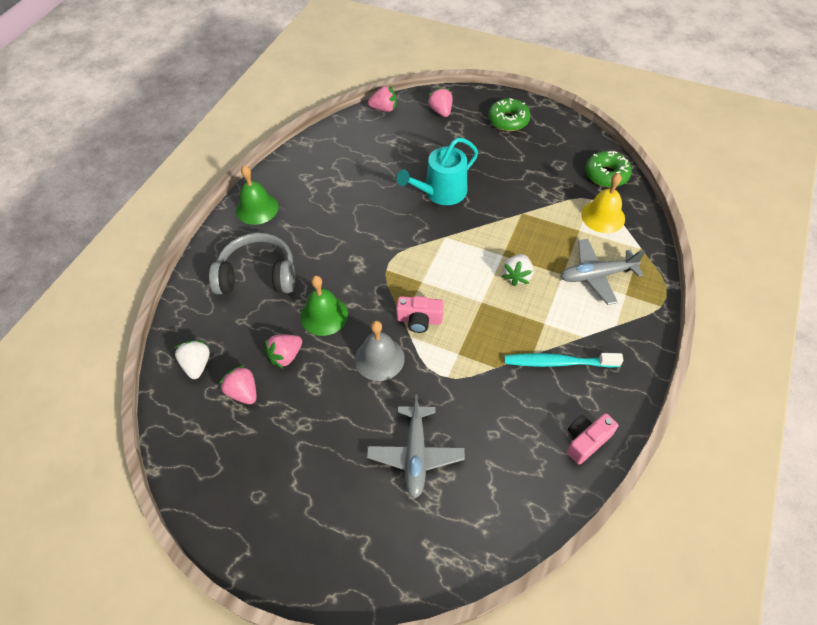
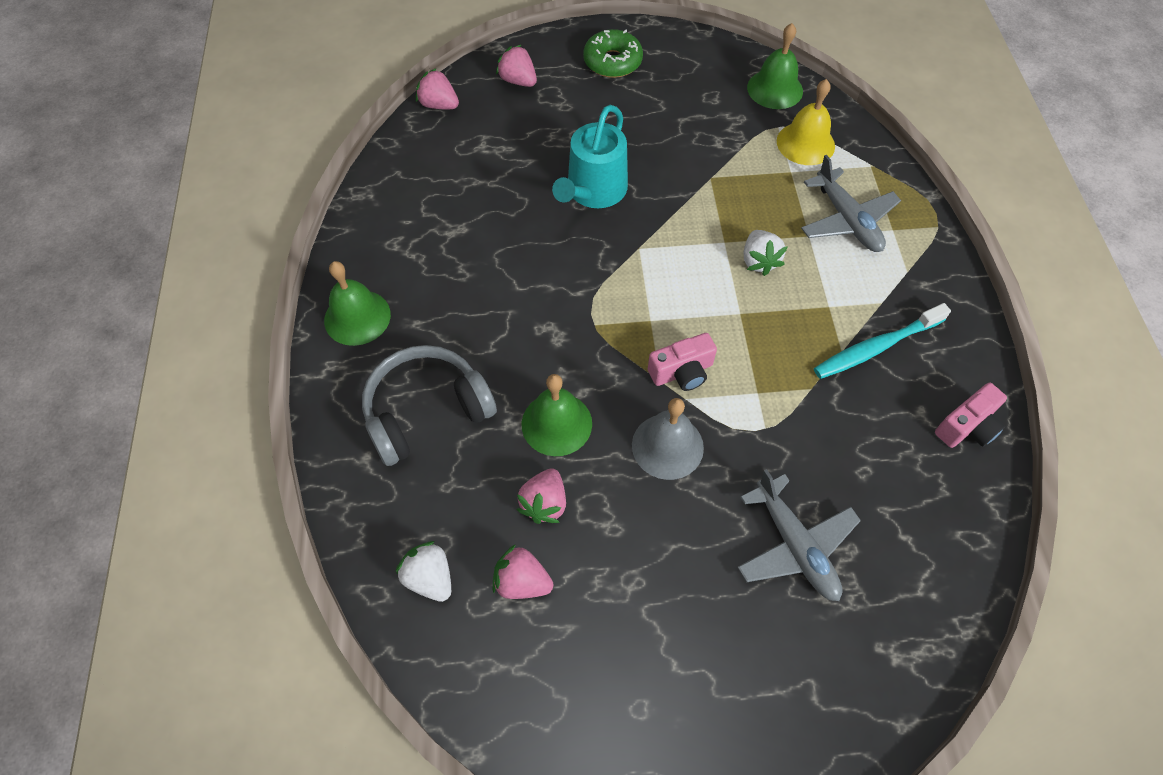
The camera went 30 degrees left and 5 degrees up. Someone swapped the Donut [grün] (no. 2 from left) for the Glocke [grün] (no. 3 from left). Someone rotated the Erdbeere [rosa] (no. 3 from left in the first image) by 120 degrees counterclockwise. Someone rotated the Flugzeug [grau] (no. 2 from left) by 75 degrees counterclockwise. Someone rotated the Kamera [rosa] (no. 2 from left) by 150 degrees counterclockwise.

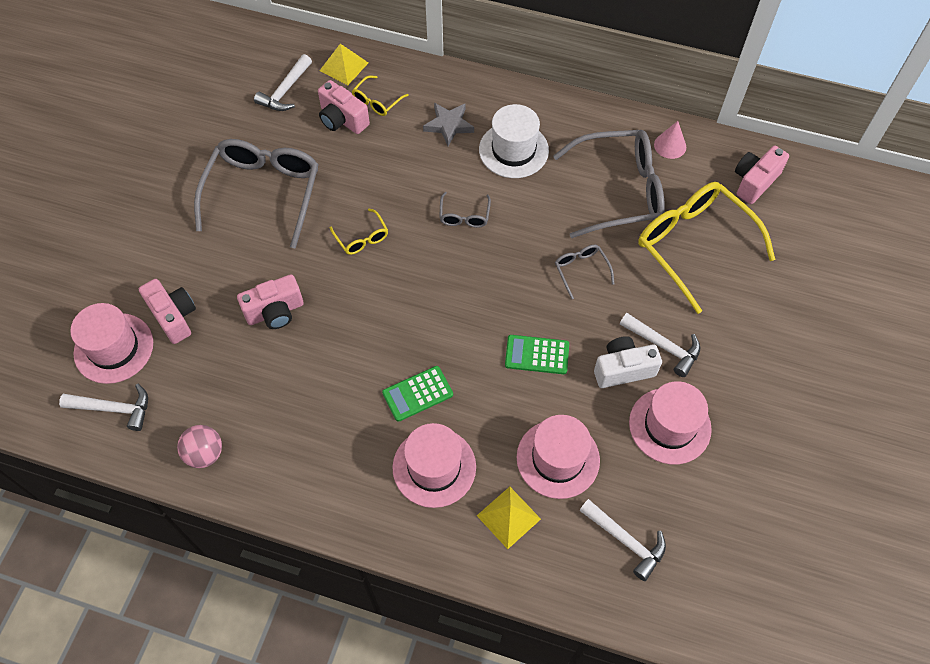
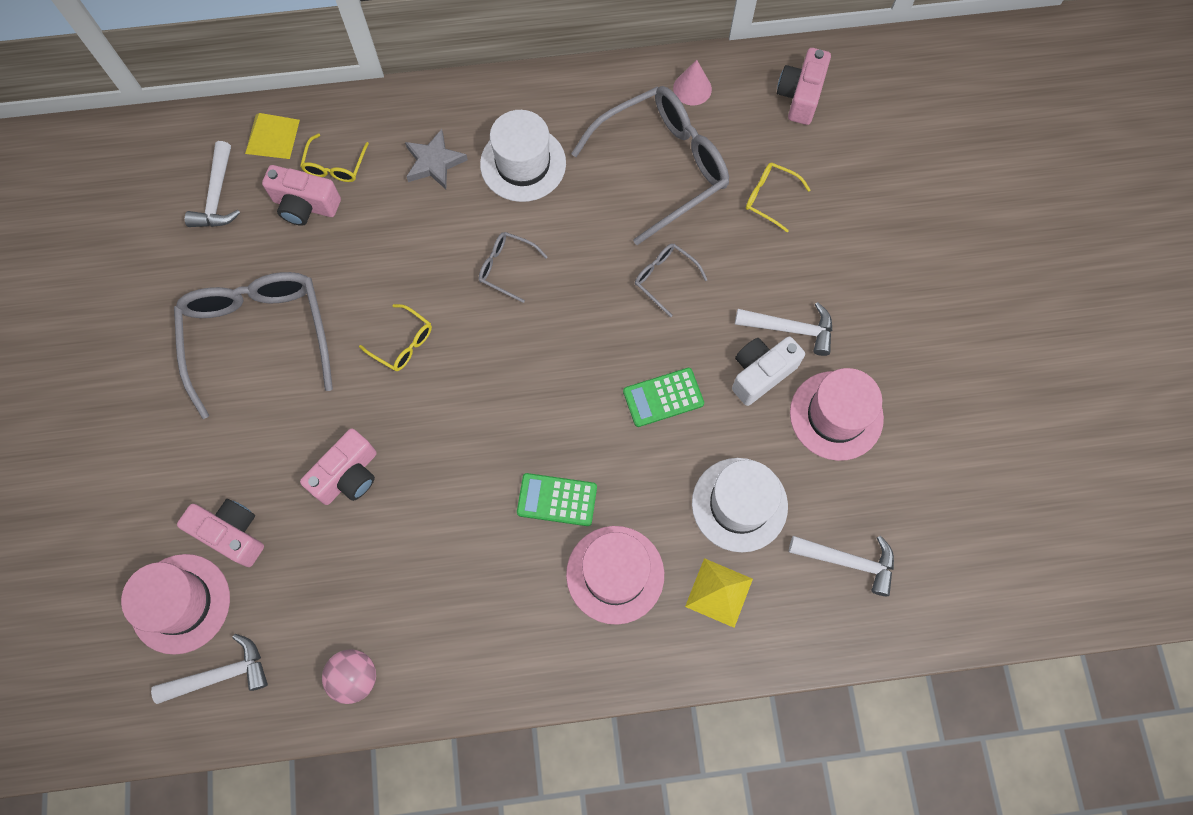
The camera went 25 degrees left and 10 degrees up. Someone repainted the Hut [rosa] (no. 3 from left), which became the Hut [weiß] (no. 2 from left). Someone rotated the Taschenrechner [grün] (no. 1 from left) by 60 degrees clockwise. Someone rotated the Brille [grau] (no. 2 from left) by 135 degrees clockwise. Someone scaled the Brille [gelb] (no. 3 from left) by 0.44.

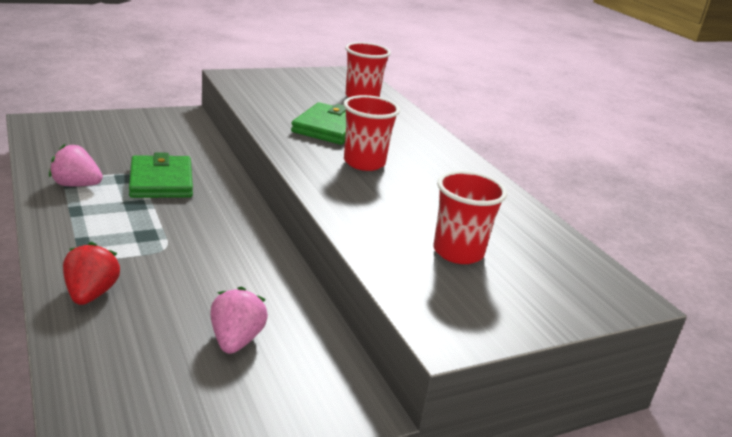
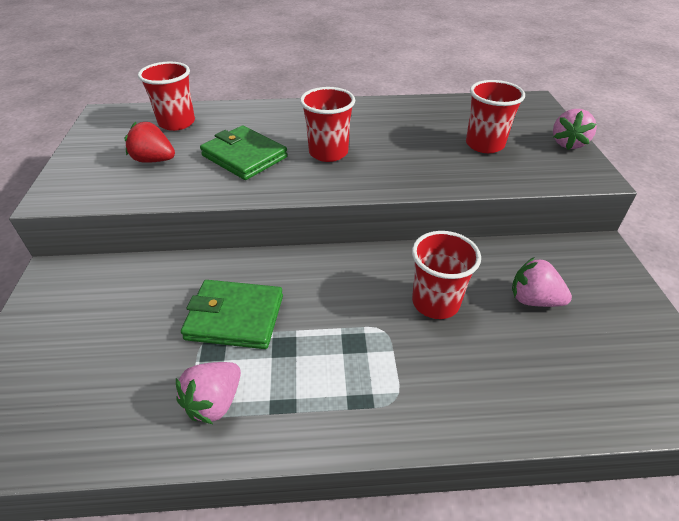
The camera went 65 degrees left and 15 degrees up. Someone put down the Becher [rot] (no. 3 from left). Someone put down the Erdbeere [rosa] (no. 3 from left). Someone carried the Erdbeere [rot].

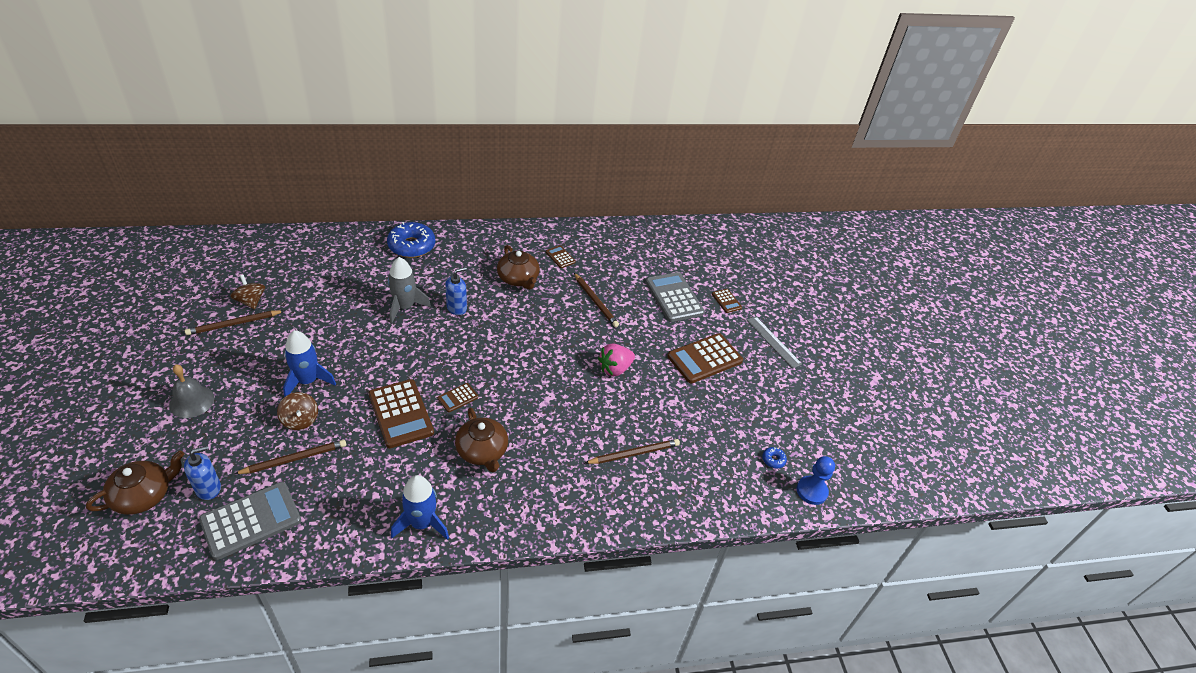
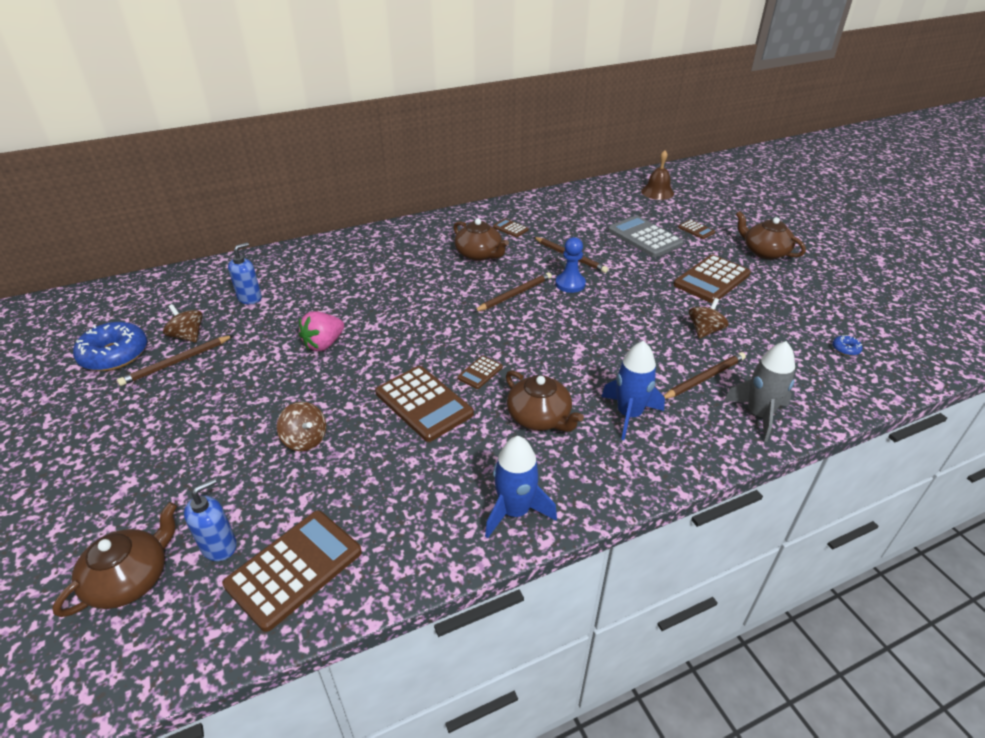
The camera went 10 degrees left and 5 degrees down. Someone took away the Glocke [grau]. Someone put down the Glocke [braun]. Someone put down the Kreisel [braun] (no. 3 from left). Someone carried the Bleistift [braun] (no. 2 from left). Someone carried the Rakete [blau] (no. 1 from left in the first image). Someone carried the Donut [blau] (no. 1 from left). Someone carried the Rakete [grau]. Someone carried the Seifenspender [blau] (no. 2 from left). Someone carried the Erdbeere [rosa]. Someone carried the Bauer [blau]. Someone swapped the Lineal [grau] for the Teekanne [braun] (no. 4 from left). Someone repainted the Taschenrechner [grau] (no. 1 from left), which became the Taschenrechner [braun] (no. 1 from left).

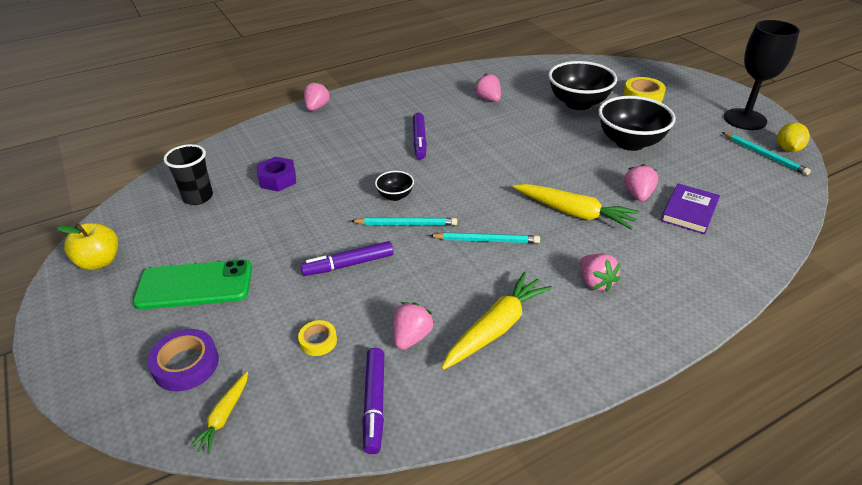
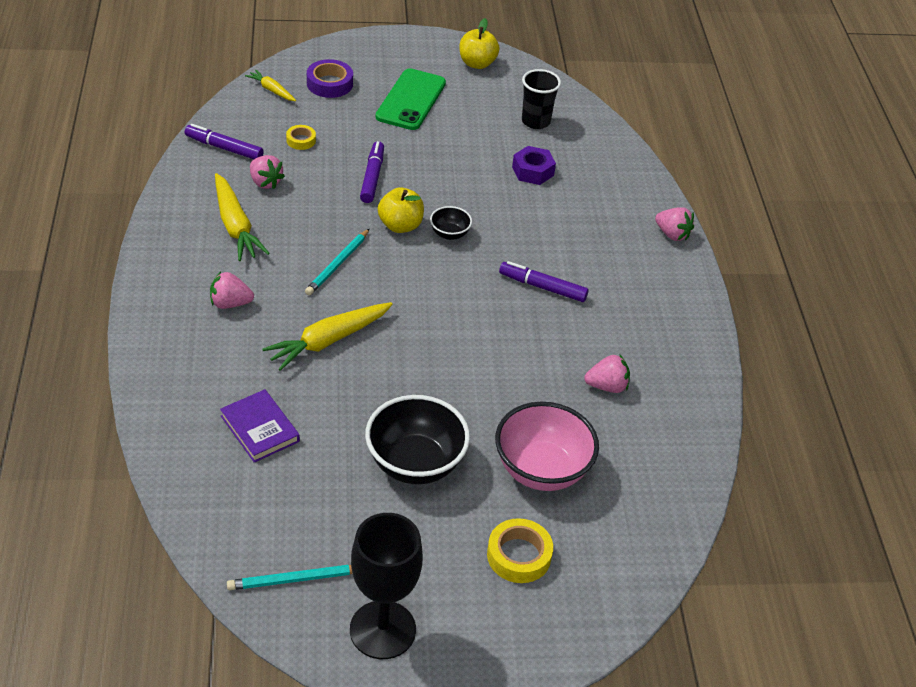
The camera went 110 degrees right and 5 degrees up. Someone took away the Erdbeere [rosa] (no. 5 from left). Someone took away the Zitrone [gelb]. Someone swapped the Bleistift [türkis] (no. 1 from left) for the Apfel [gelb] (no. 1 from left). Someone repainted the Schüssel [schwarz] (no. 2 from left), which became the Schüssel [rosa].

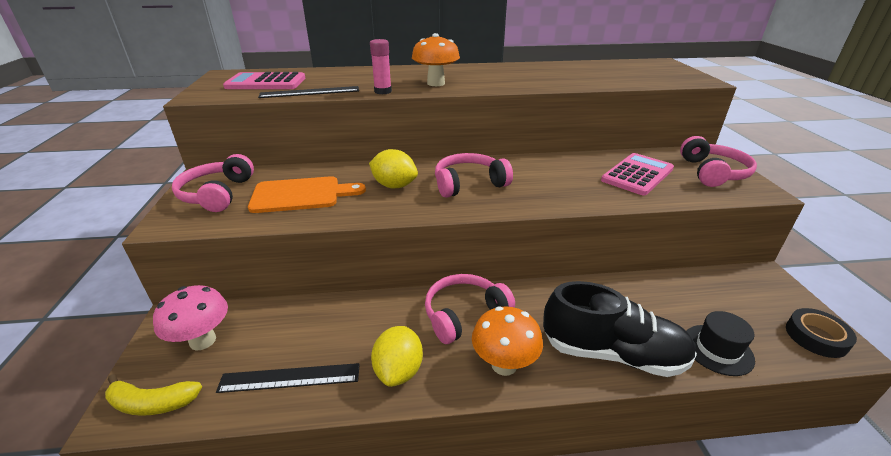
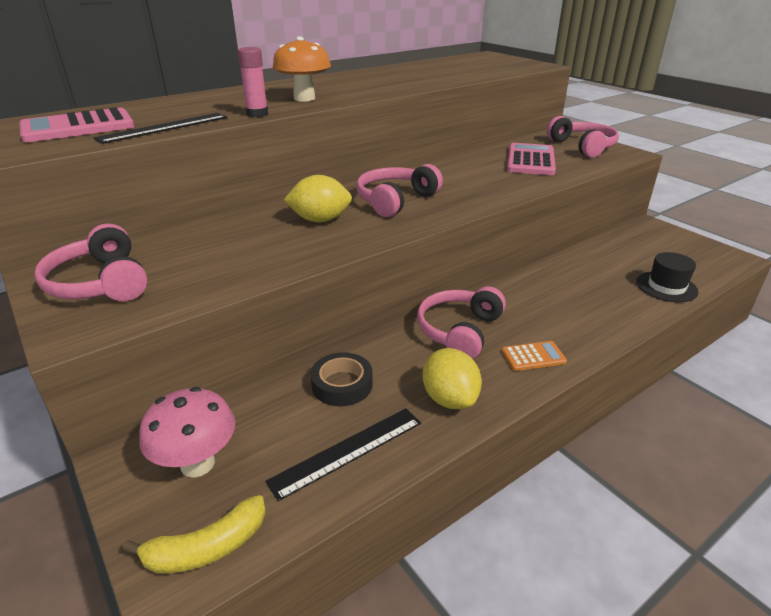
The camera went 30 degrees left and 0 degrees up. Someone took away the Schneidebrett [orange]. Someone took away the Schuh [schwarz]. Someone carried the Klebeband [schwarz]. Someone swapped the Pilz [orange] (no. 2 from left) for the Taschenrechner [orange].

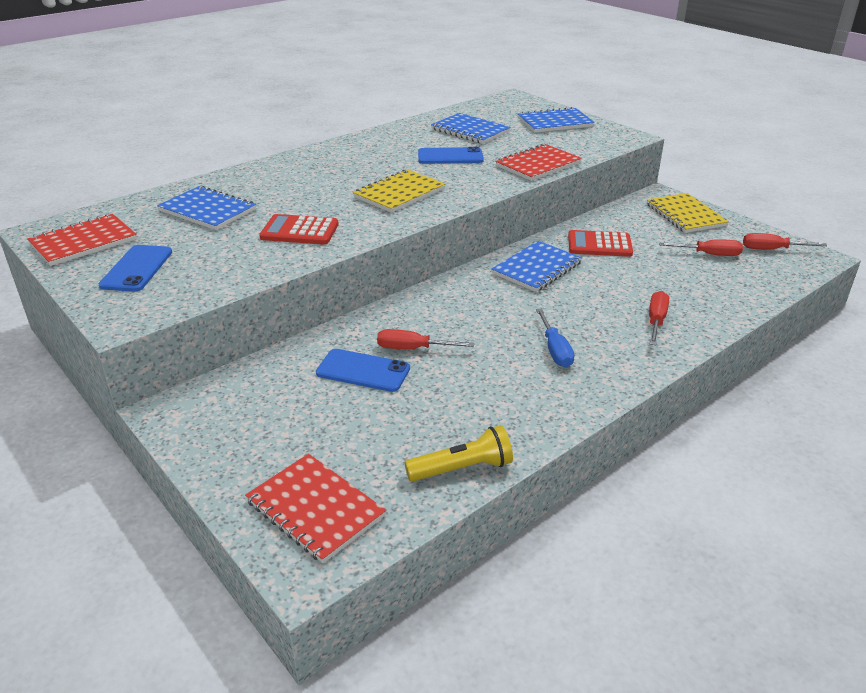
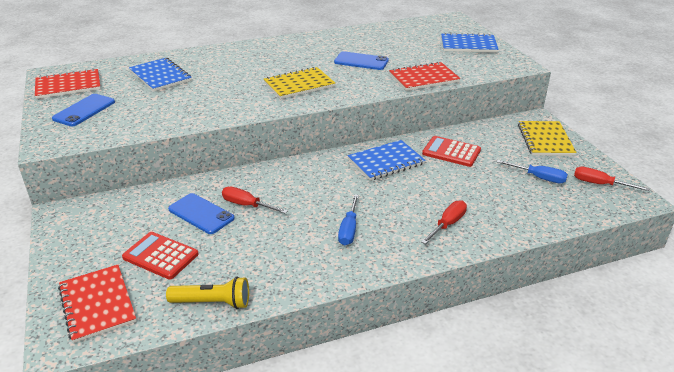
The camera went 20 degrees right and 0 degrees up. Someone took away the Notizbuch [blau] (no. 2 from left). Someone carried the Taschenrechner [rot] (no. 1 from left). Someone repainted the Schraubenzieher [rot] (no. 3 from left), which became the Schraubenzieher [blau] (no. 2 from left).

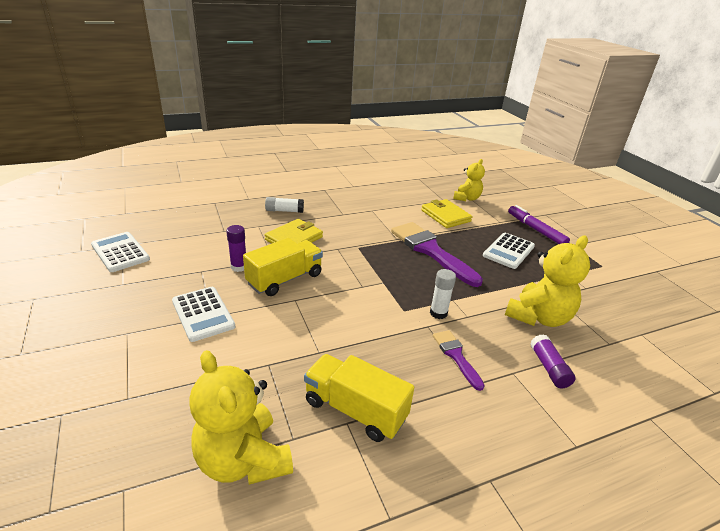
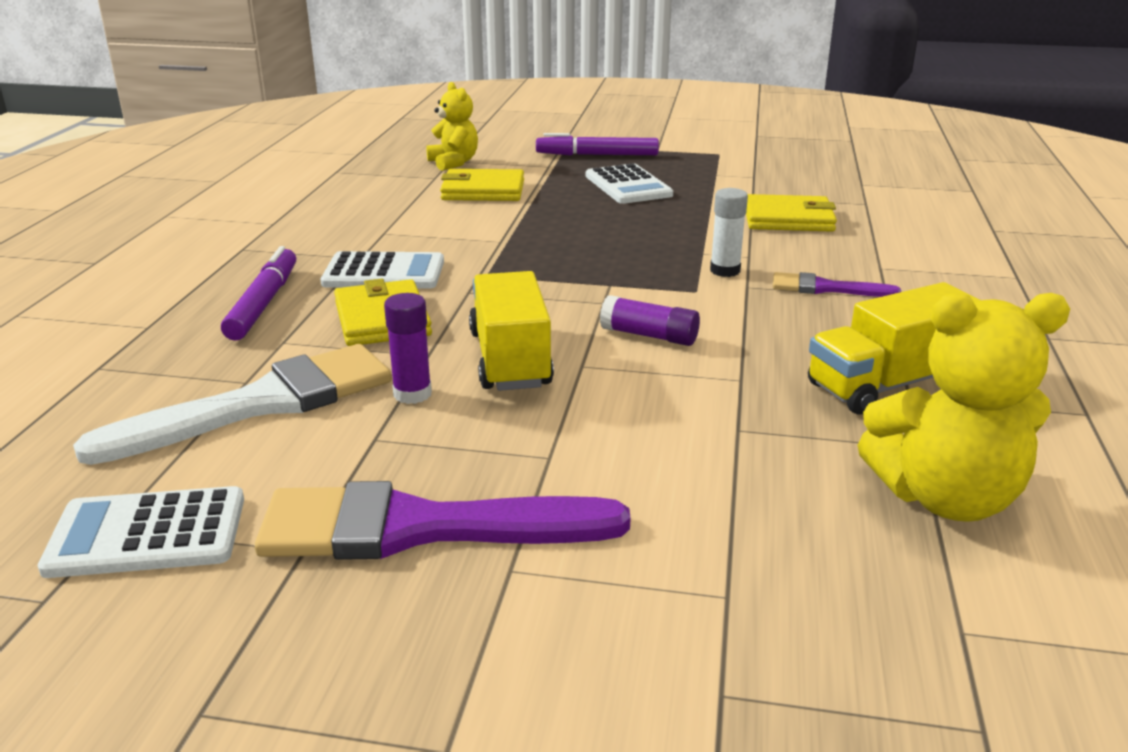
The camera went 55 degrees left and 5 degrees down. Someone put down the Pinsel [weiß]. Someone carried the Taschenrechner [weiß] (no. 2 from left). Someone carried the Pinsel [lila] (no. 1 from left). Someone carried the Klebestift [lila] (no. 2 from left). Someone swapped the Klebestift [weiß] (no. 1 from left) for the Filzstift [lila] (no. 1 from left). Someone swapped the Teddybär [gelb] (no. 3 from left) for the Geldbörse [gelb] (no. 3 from left).

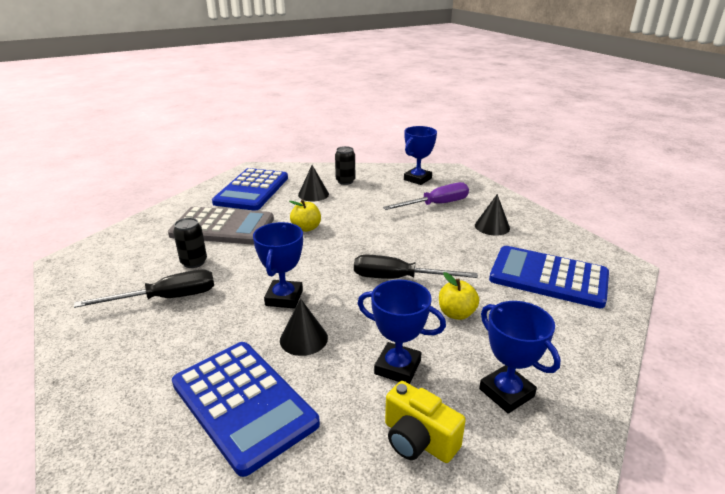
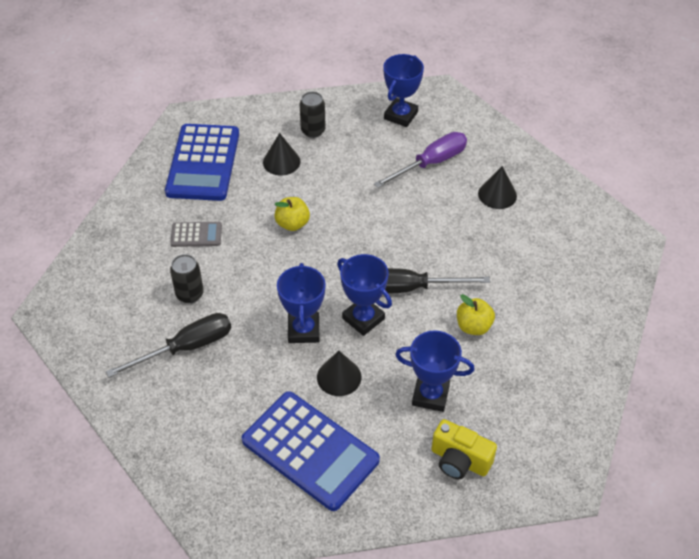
The camera went 10 degrees left and 20 degrees up. Someone took away the Taschenrechner [blau] (no. 3 from left). Someone carried the Pokal [blau] (no. 4 from left in the first image). Someone scaled the Taschenrechner [grau] by 0.47.

